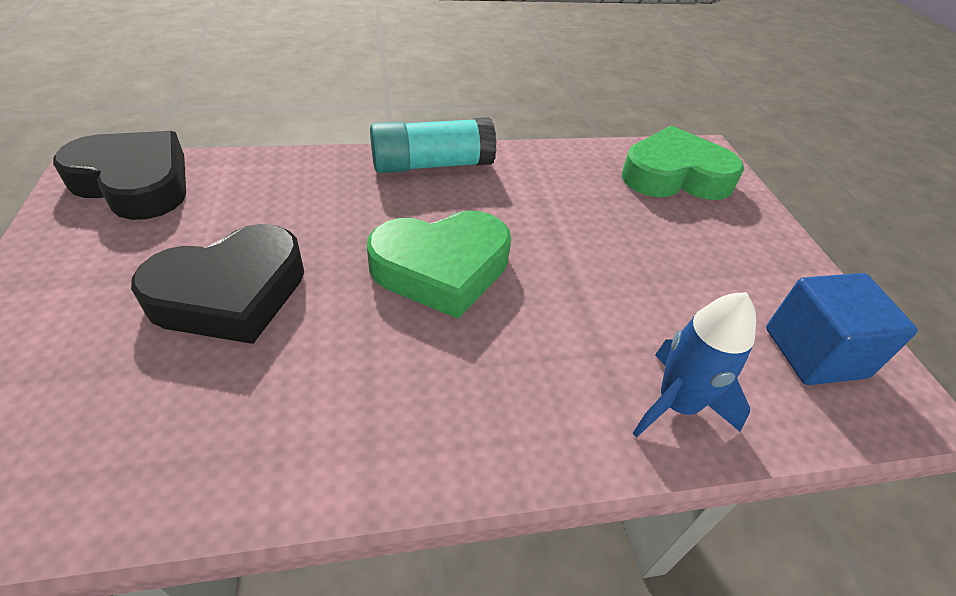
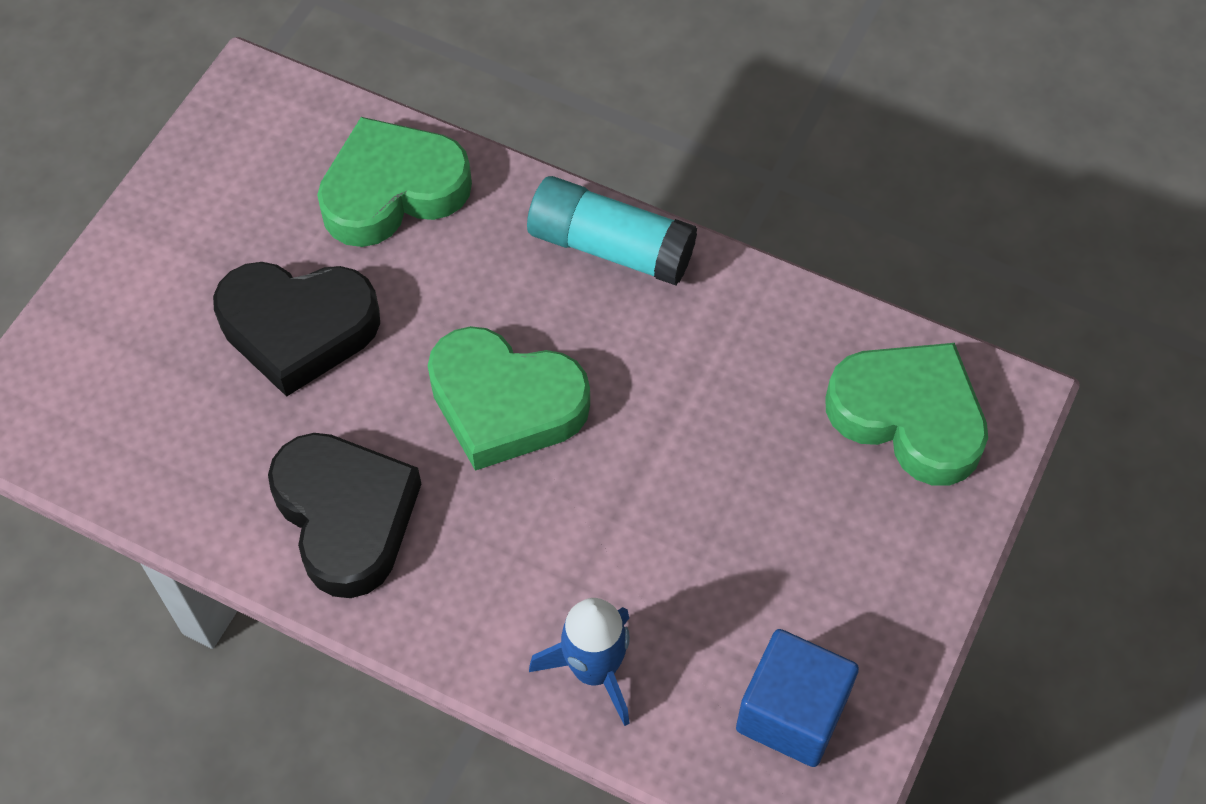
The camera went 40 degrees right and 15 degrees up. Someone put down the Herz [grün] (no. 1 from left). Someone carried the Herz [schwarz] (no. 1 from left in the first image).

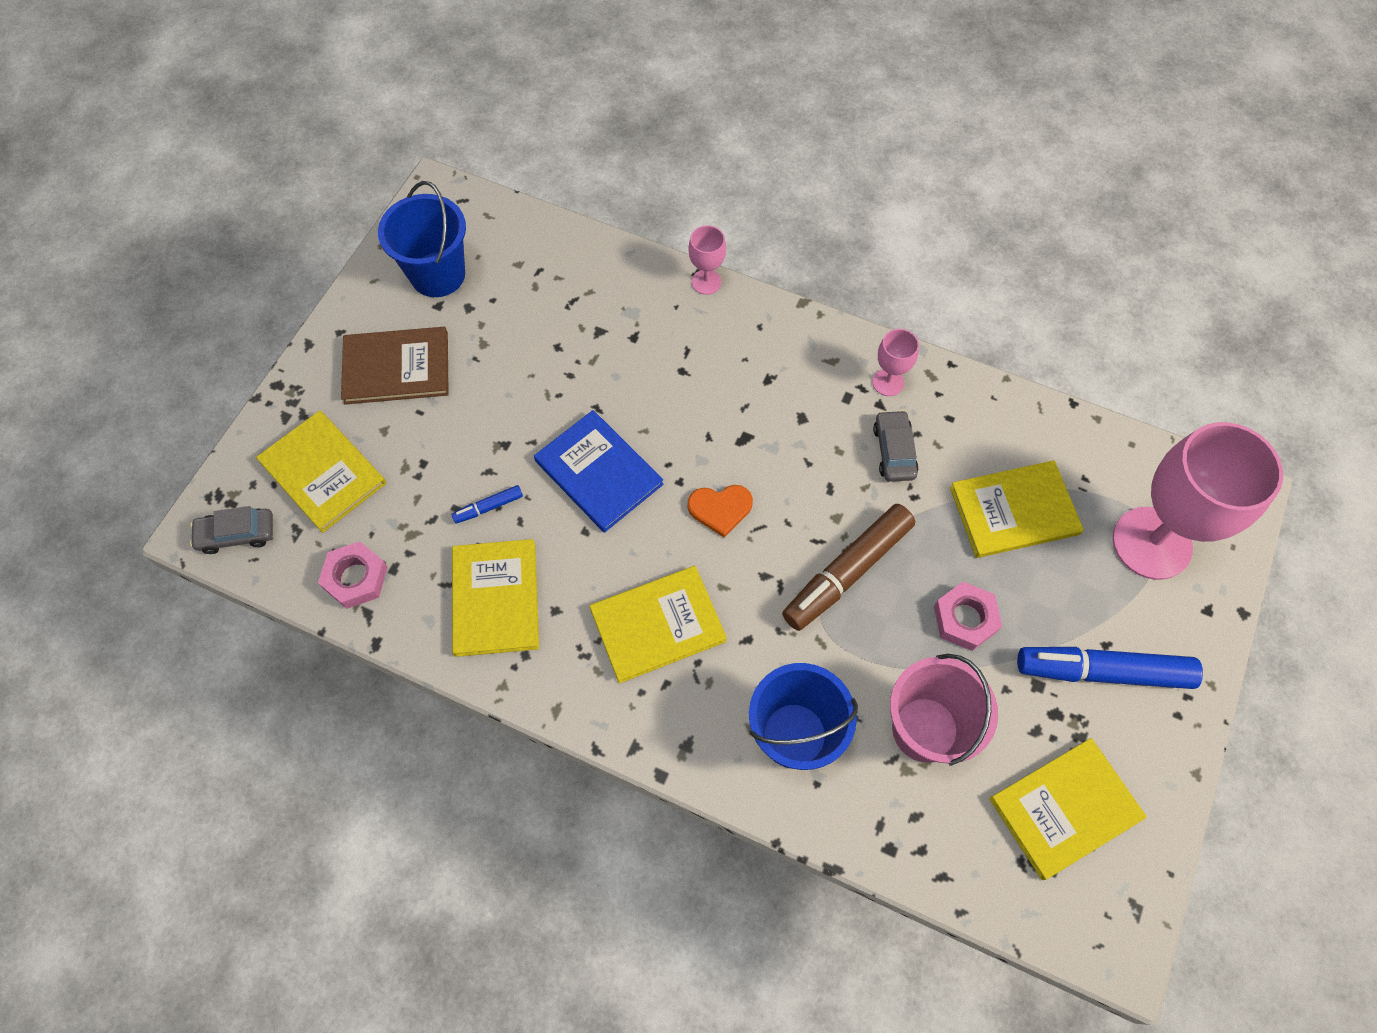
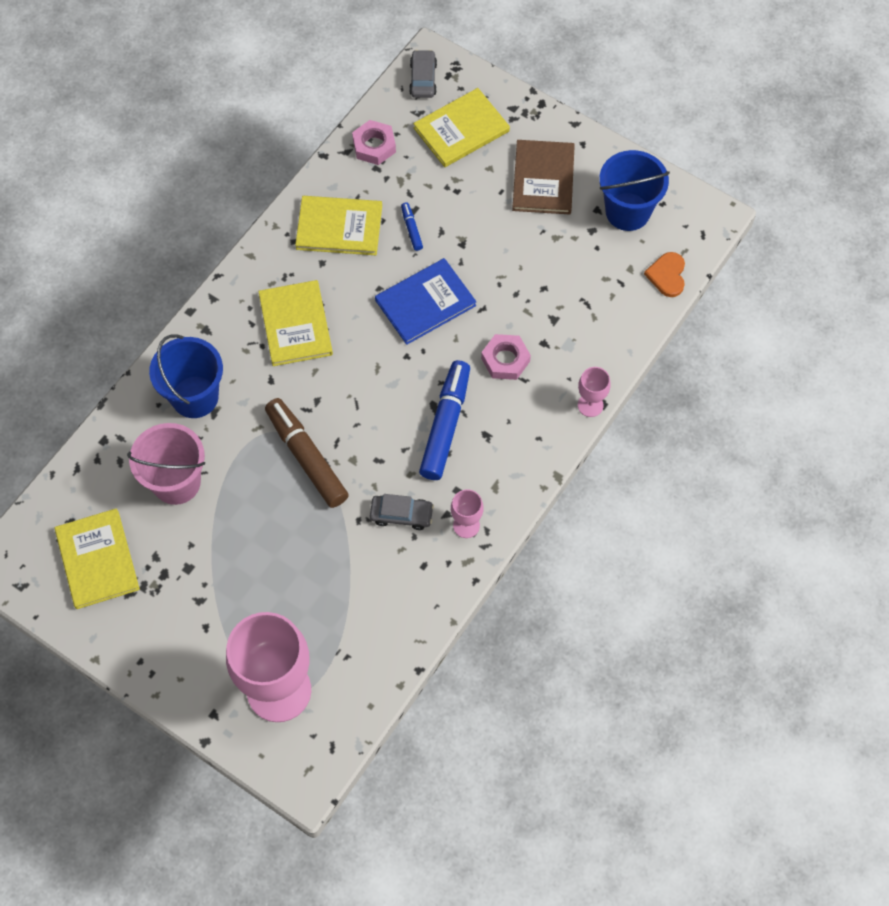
The camera went 100 degrees right and 0 degrees up. Someone took away the Buch [gelb] (no. 4 from left). Someone carried the Herz [orange]. Someone carried the Sechskantmutter [rosa] (no. 2 from left). Someone carried the Filzstift [blau] (no. 2 from left).

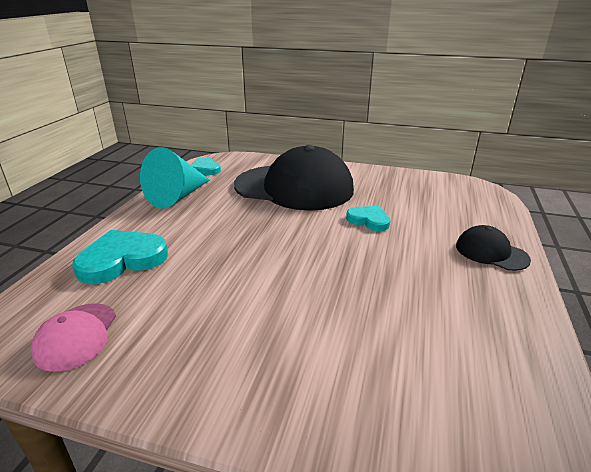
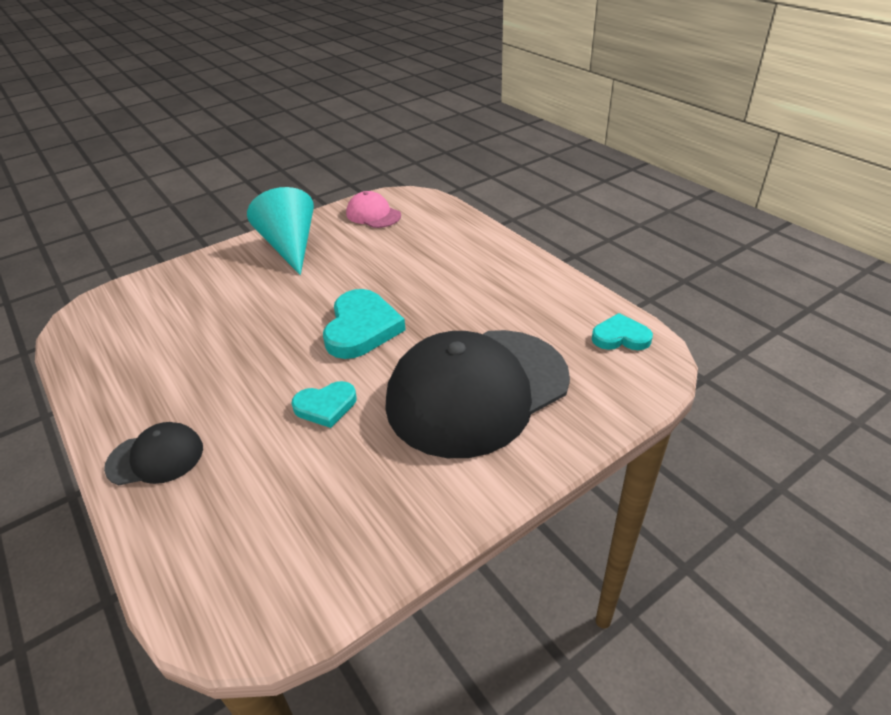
The camera went 130 degrees right and 10 degrees up. Someone carried the Herz [türkis] (no. 1 from left in the first image). Someone carried the Kegel [türkis].

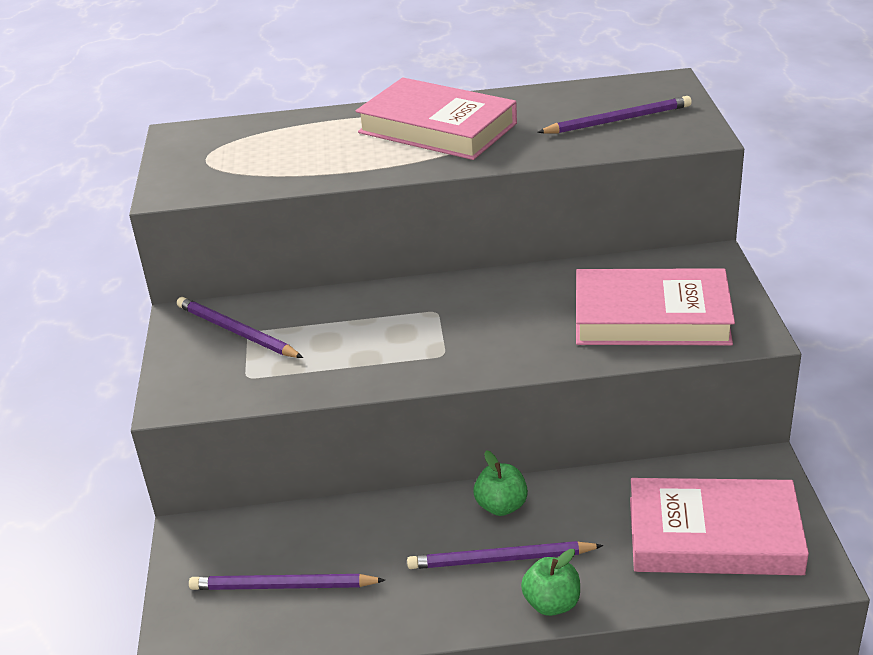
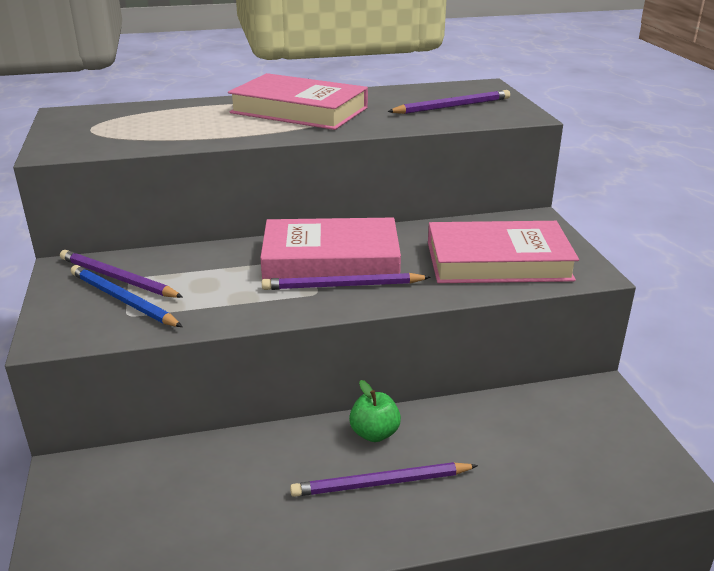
The camera went 10 degrees left and 5 degrees down. Someone took away the Apfel [grün] (no. 2 from left). Someone put down the Bleistift [blau]. Someone carried the Bleistift [lila] (no. 2 from left). Someone carried the Buch [rosa] (no. 3 from left in the first image).

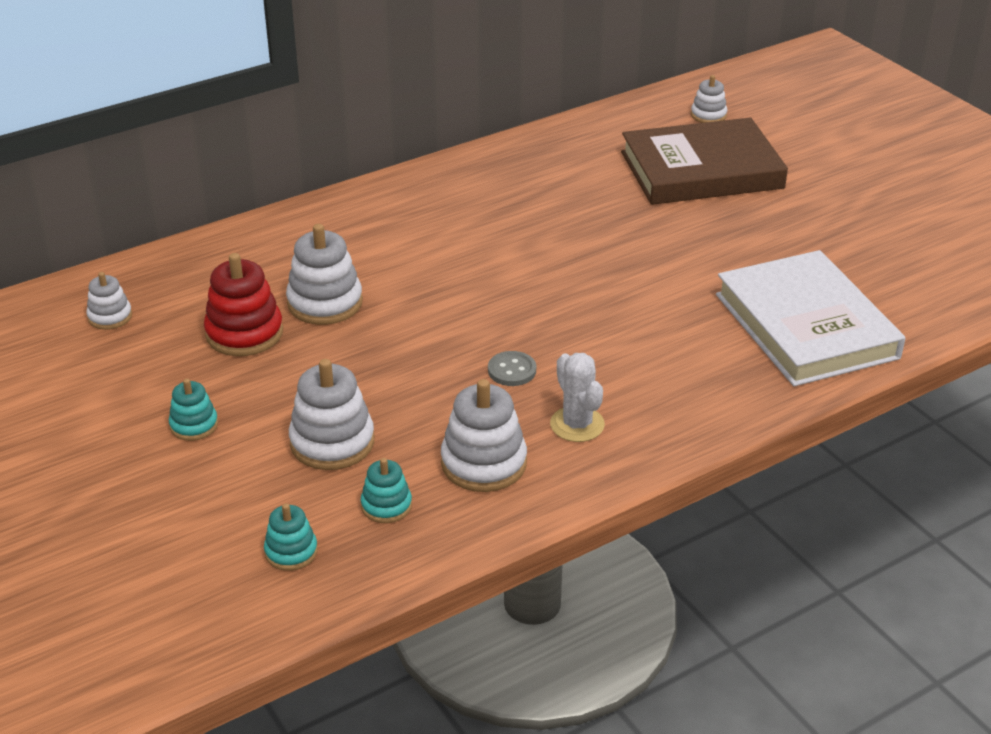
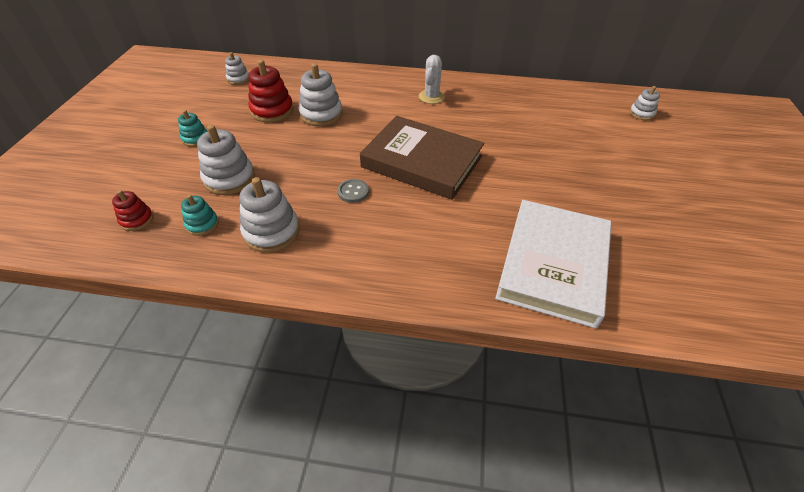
The camera went 40 degrees right and 10 degrees up. Someone carried the Kaktus [weiß]. Someone carried the Buch [braun]. Someone repainted the Stapelspielzeug [türkis] (no. 2 from left), which became the Stapelspielzeug [rot] (no. 1 from left).

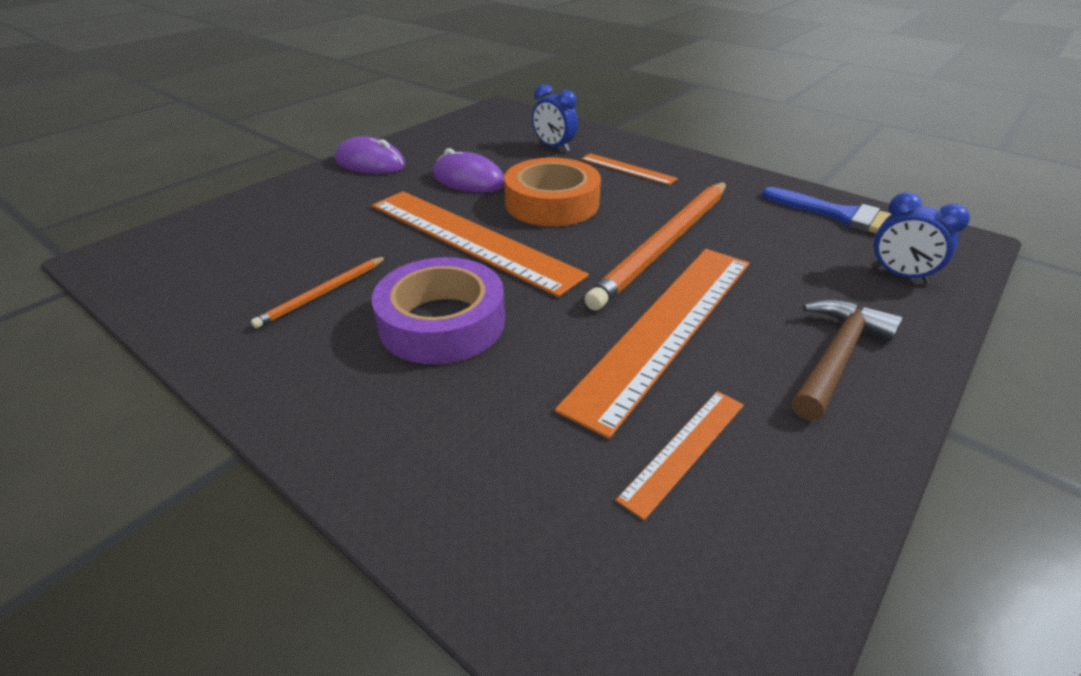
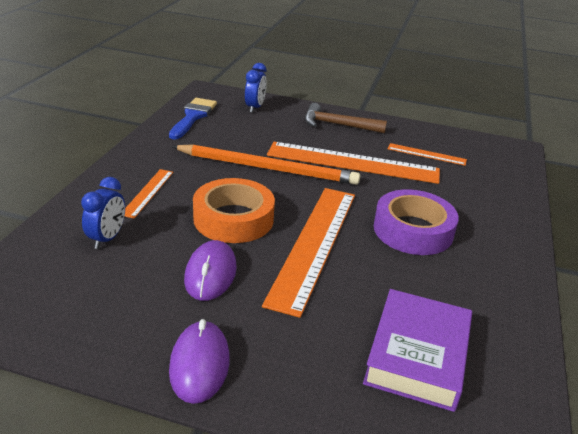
The camera went 115 degrees left and 5 degrees down. Someone took away the Bleistift [orange] (no. 1 from left). Someone put down the Buch [lila].

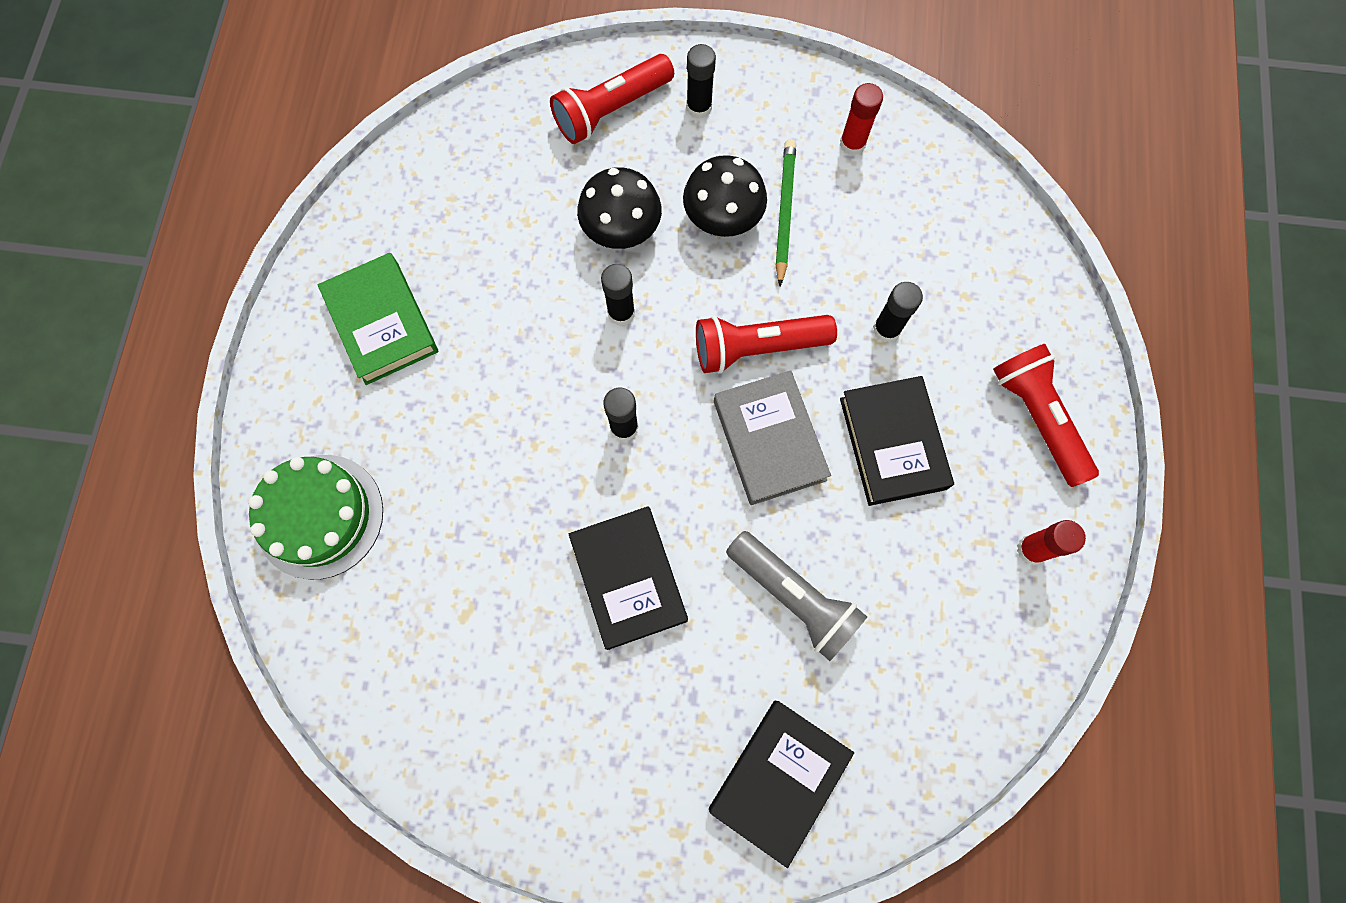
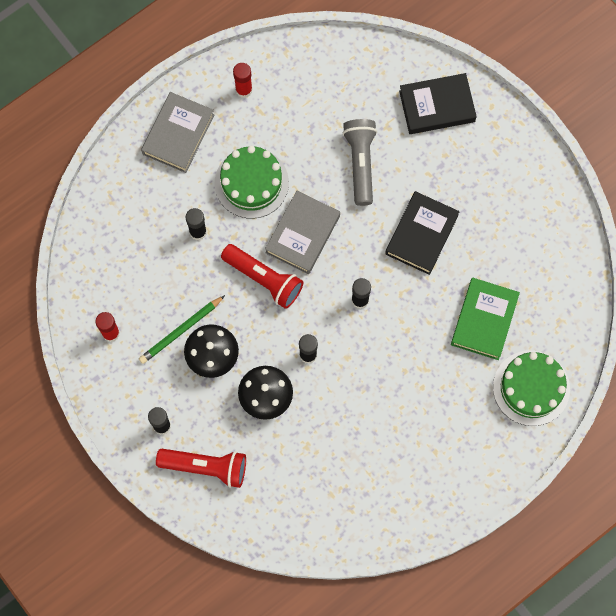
The camera went 135 degrees left and 0 degrees up. Someone carried the Buch [grün]. Someone swapped the Buch [schwarz] (no. 3 from left) for the Kuchen [grün] (no. 1 from left). Someone swapped the Taschenlampe [rot] (no. 3 from left) for the Buch [grau] (no. 1 from left).

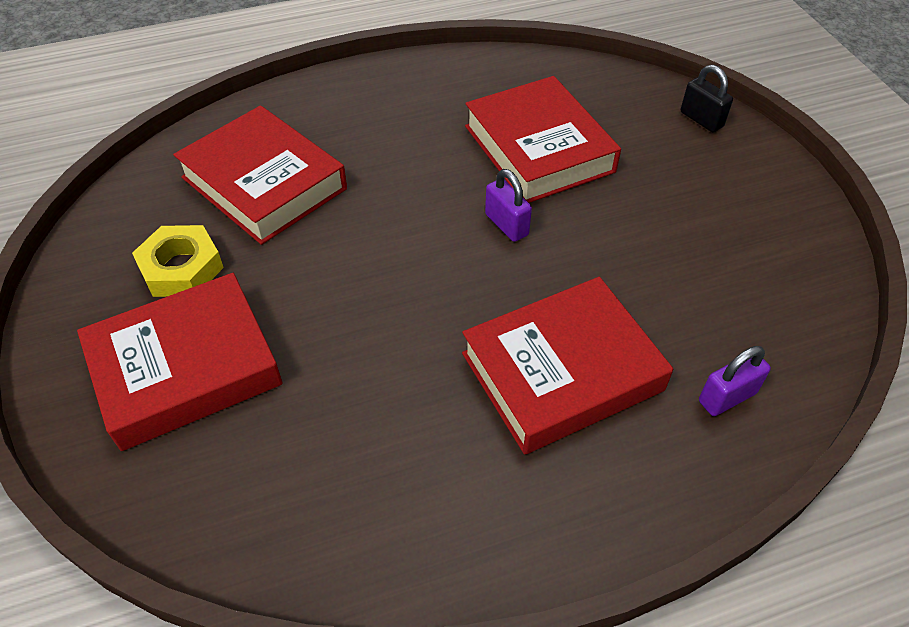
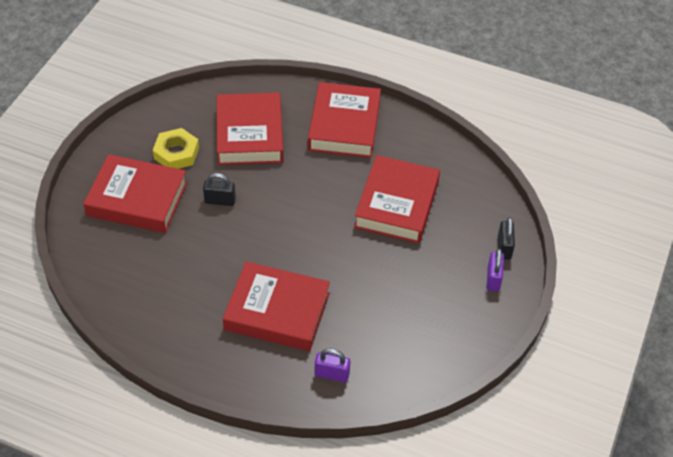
The camera went 40 degrees right and 0 degrees up. Someone put down the Vorhängeschloss [schwarz] (no. 1 from left). Someone put down the Buch [rot] (no. 4 from left). Someone carried the Vorhängeschloss [lila] (no. 1 from left in the first image).

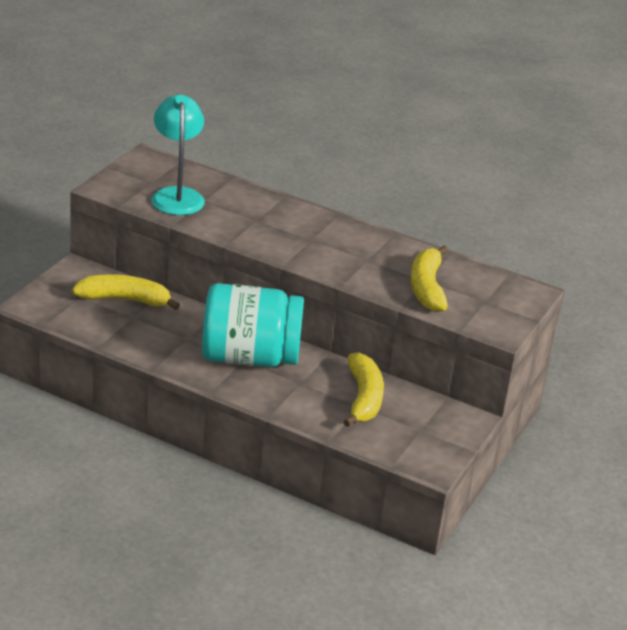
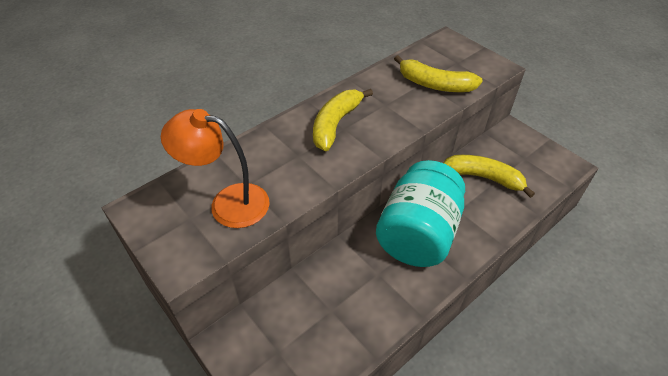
The camera went 65 degrees left and 15 degrees up. Someone carried the Banane [gelb] (no. 1 from left). Someone repainted the Lampe [türkis], which became the Lampe [orange].

